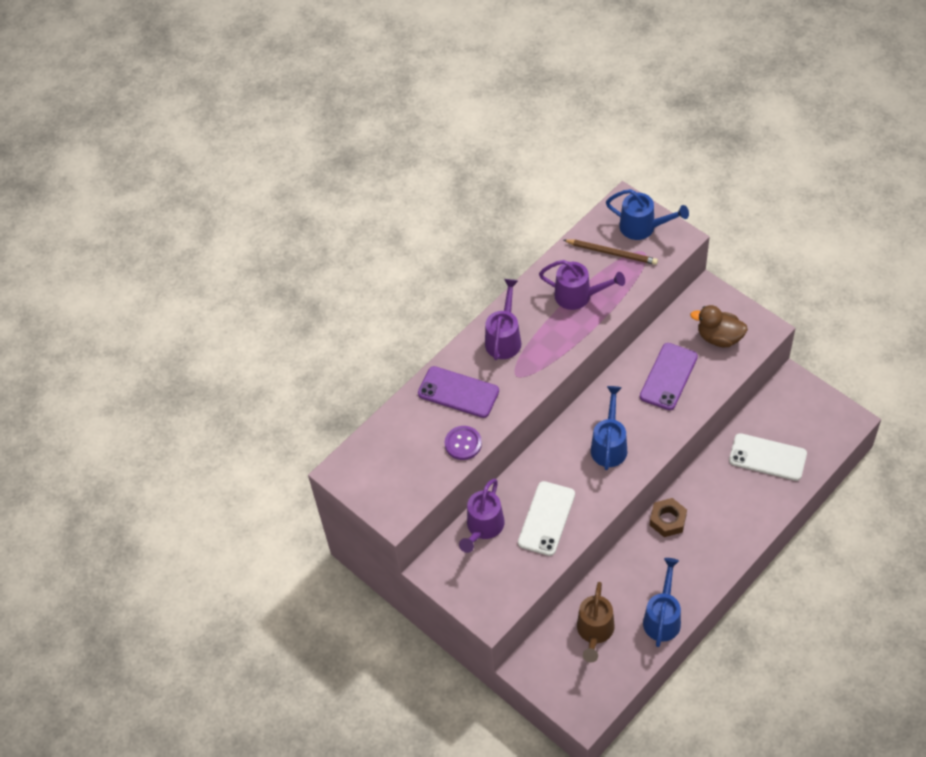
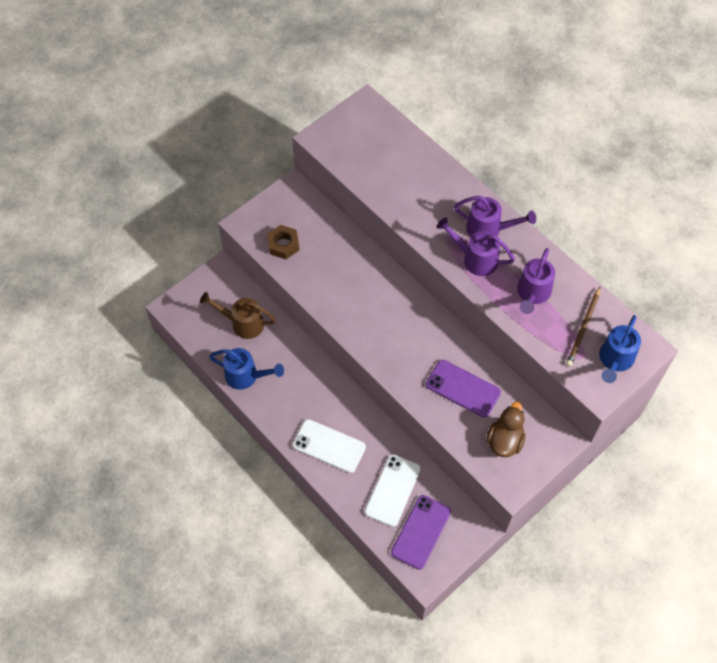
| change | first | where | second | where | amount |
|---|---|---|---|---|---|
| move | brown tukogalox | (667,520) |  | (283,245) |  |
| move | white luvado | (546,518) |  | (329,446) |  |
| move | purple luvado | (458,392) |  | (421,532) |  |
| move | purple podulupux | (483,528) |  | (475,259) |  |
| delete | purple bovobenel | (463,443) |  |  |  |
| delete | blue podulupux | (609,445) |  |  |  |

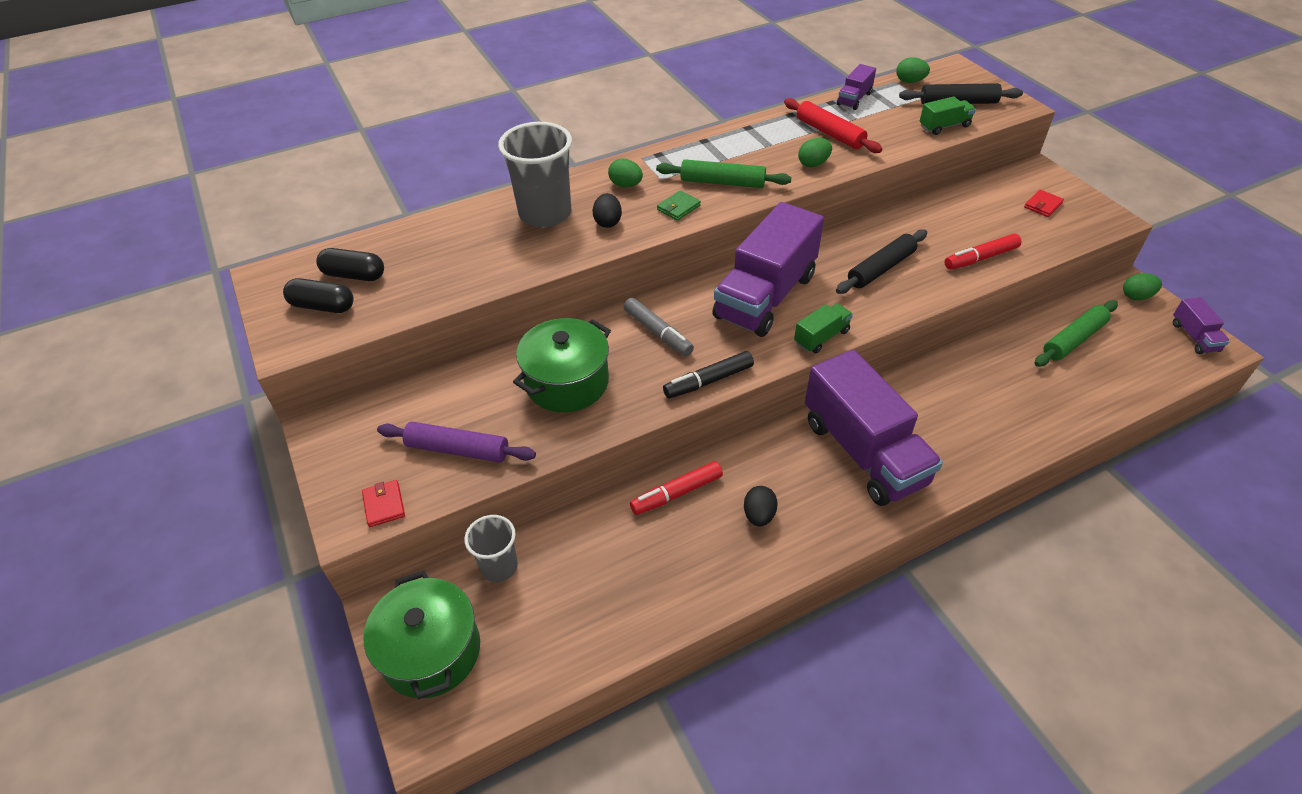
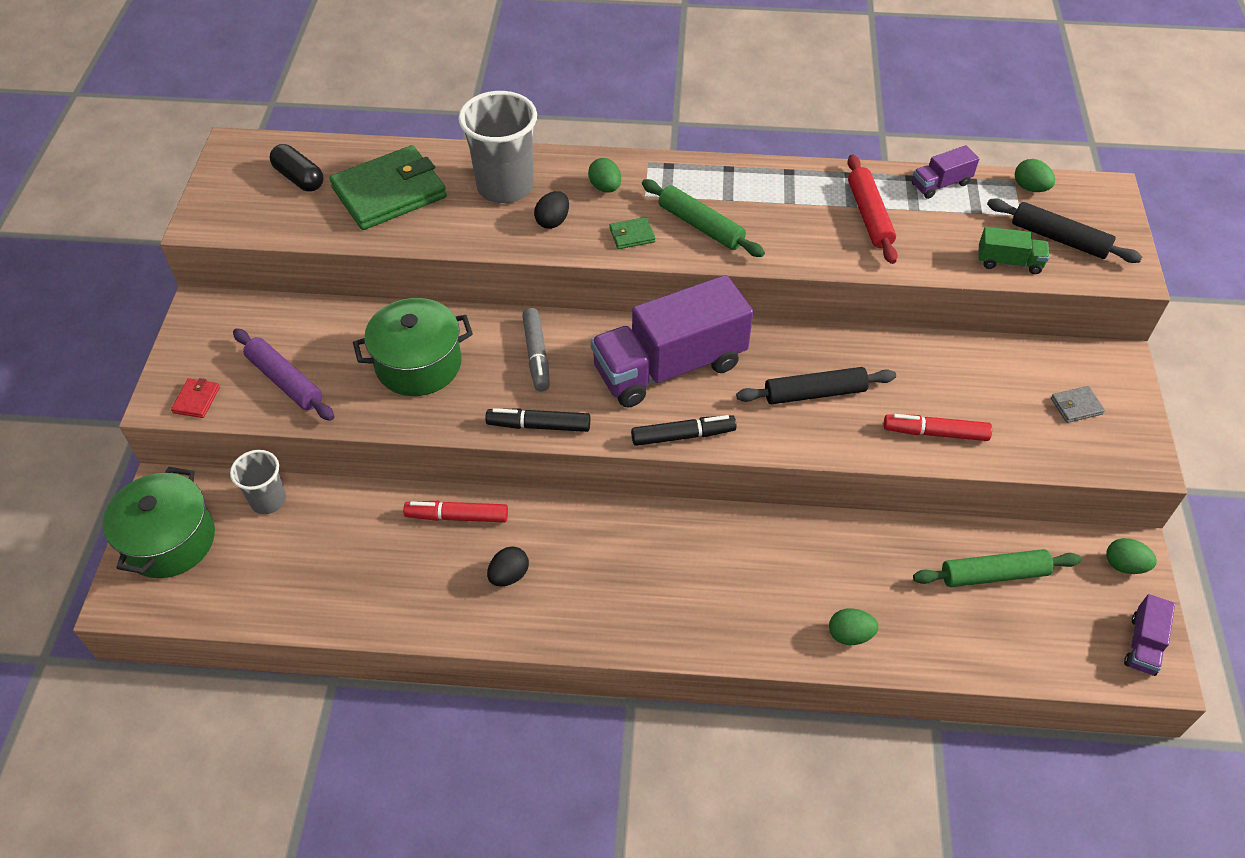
| change | first | where | second | where | amount |
|---|---|---|---|---|---|
| insert |  |  | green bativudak | (389,192) |  |
| replace | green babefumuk | (821,337) | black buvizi | (683,436) |  |
| move | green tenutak | (813,164) |  | (849,635) |  |
| recolor | red bativudak | (1043,205) | grey bativudak | (1076,406) |  |
| delete | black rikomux | (323,306) |  |  |  |
| delete | purple babefumuk | (864,452) |  |  |  |

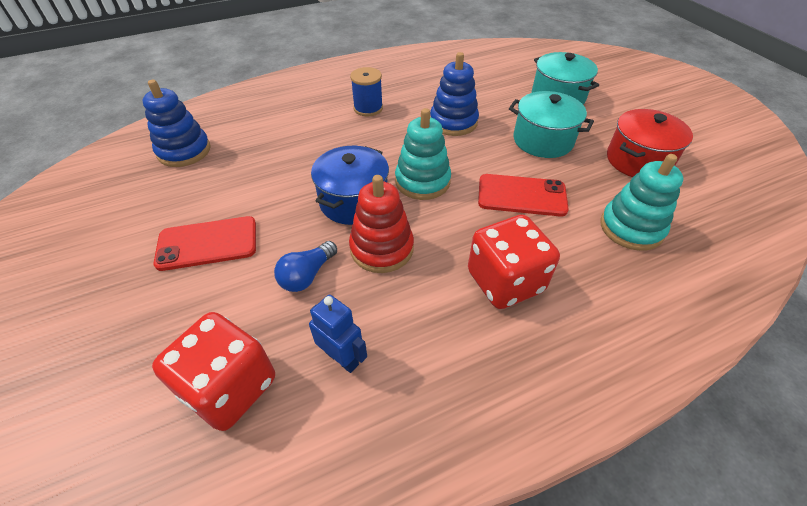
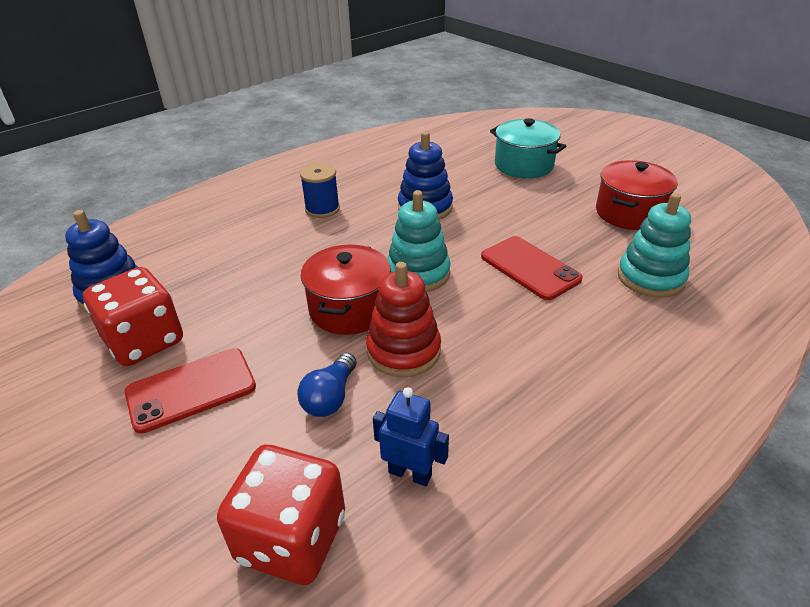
| change | first | where | second | where | amount |
|---|---|---|---|---|---|
| move | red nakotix | (505,281) |  | (144,341) |  |
| recolor | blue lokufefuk | (354,201) | red lokufefuk | (349,309) |  |
| rotate | red luvado | (521,195) |  | (530,268) | 60 degrees clockwise |
| delete | turquoise lokufefuk | (543,140) |  |  |  |

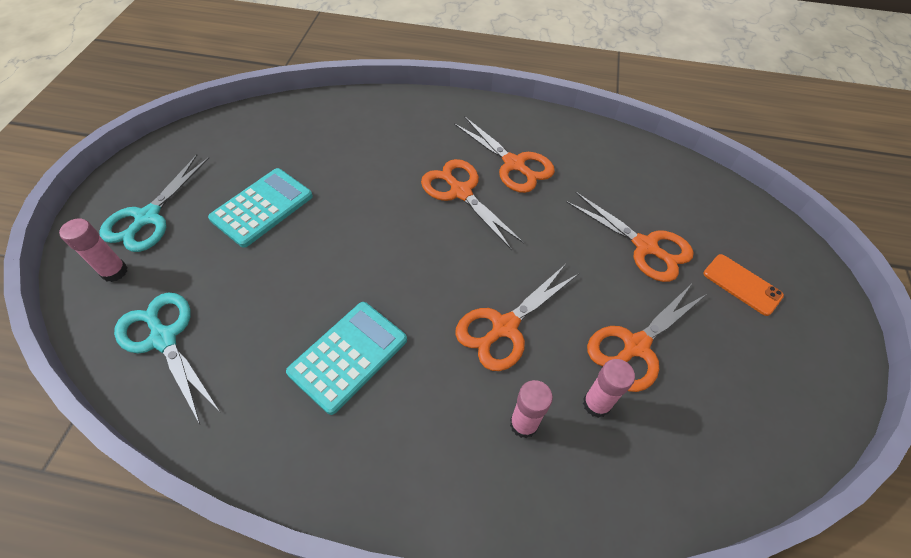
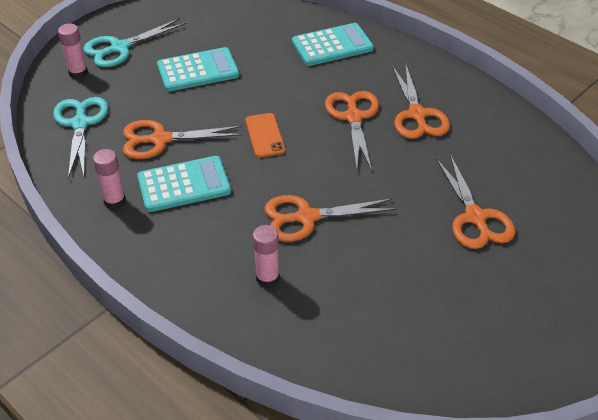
| change | first | where | second | where | amount |
|---|---|---|---|---|---|
| move | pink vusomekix | (596,404) |  | (115,201) |  |
| move | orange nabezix | (635,347) |  | (160,140) |  |
| move | orange luvado | (742,284) |  | (264,135) |  |
| insert |  |  | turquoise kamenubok | (332,45) |  |

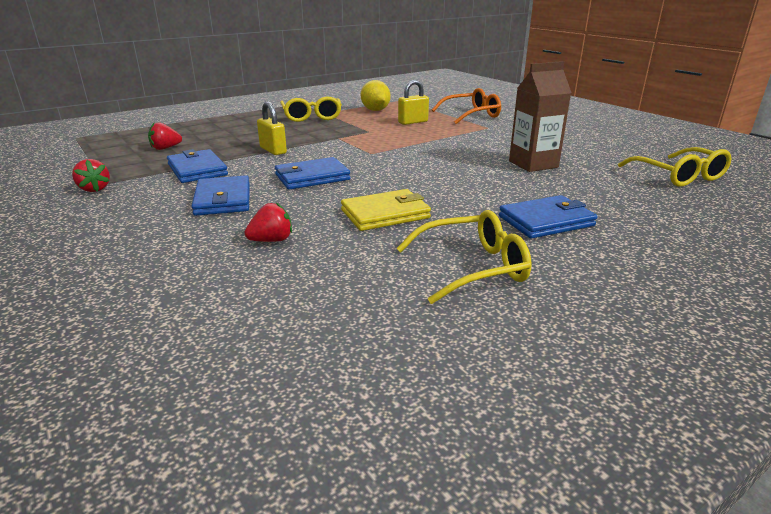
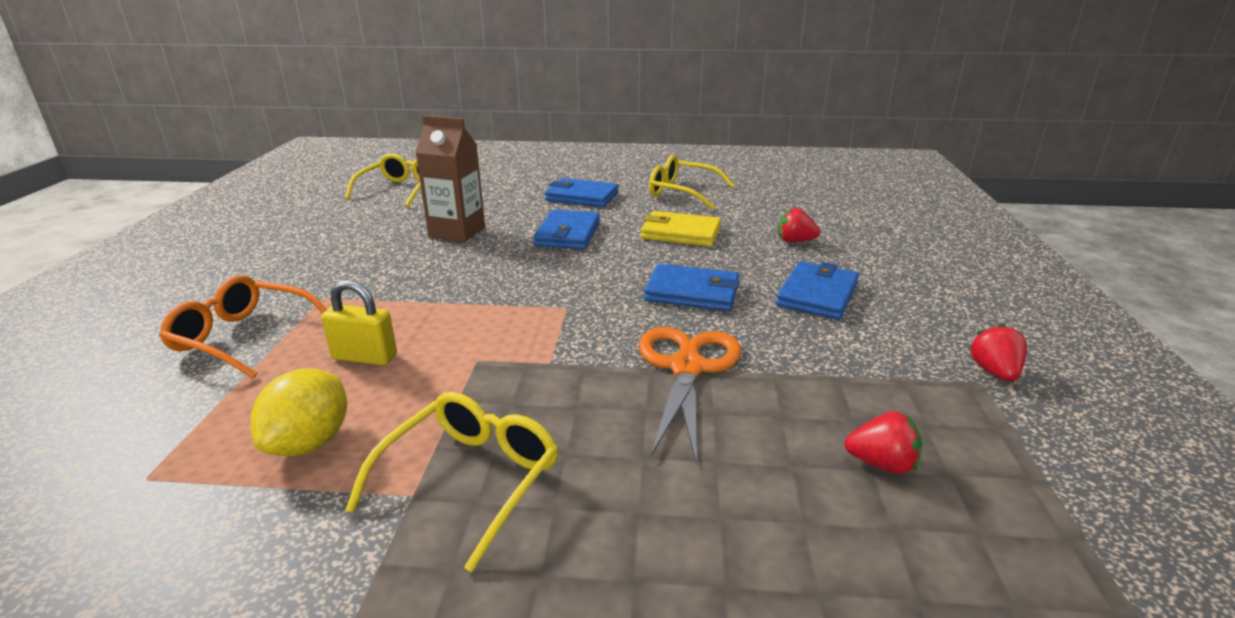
| change | first | where | second | where | amount |
|---|---|---|---|---|---|
| move | blue bativudak | (197,170) |  | (568,234) |  |
| replace | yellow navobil | (273,150) | orange nabezix | (687,368) |  |

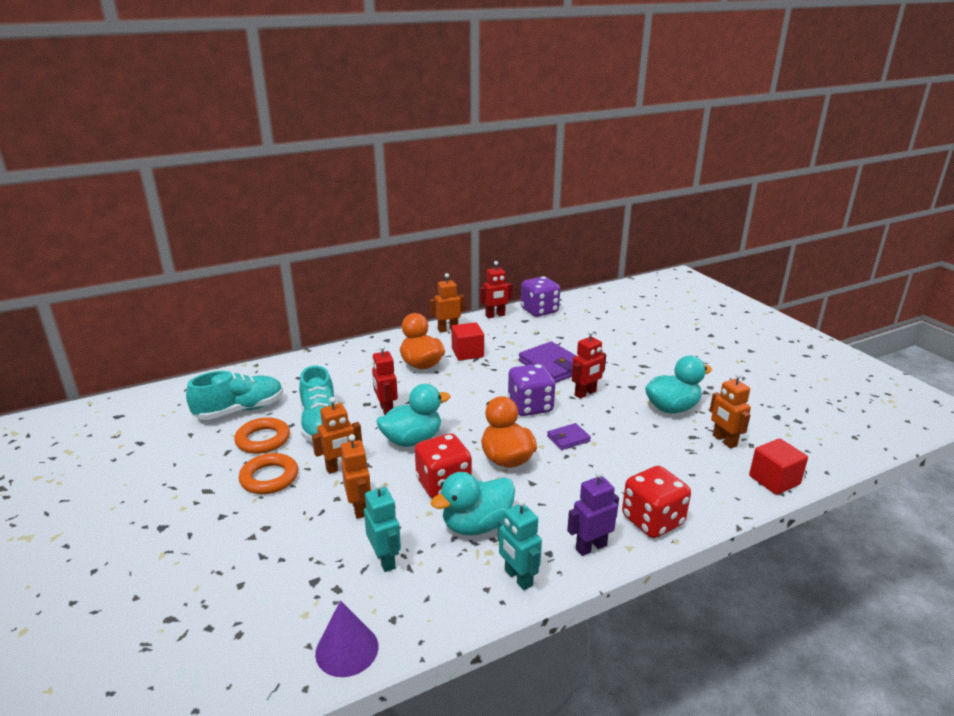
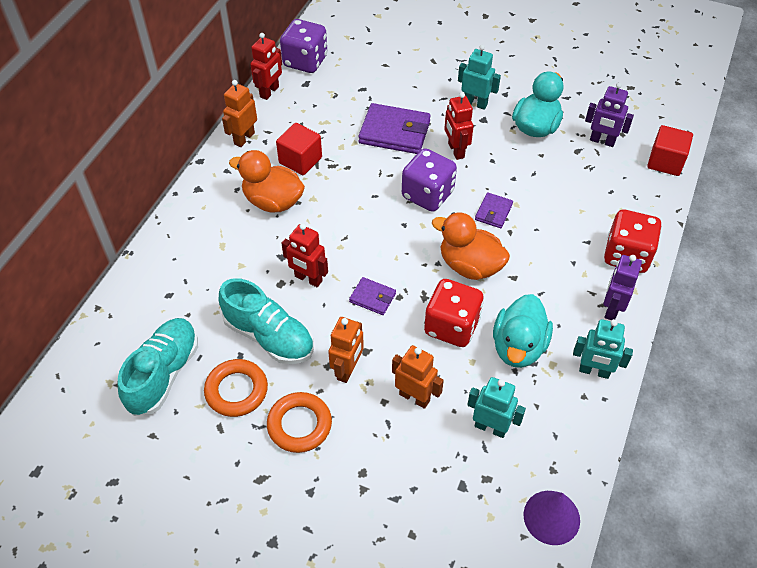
| change | first | where | second | where | amount |
|---|---|---|---|---|---|
| replace | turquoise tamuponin | (412,440) | purple bativudak | (372,298) |  |
| rotate | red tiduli | (585,393) |  | (455,150) | 150 degrees clockwise |
| insert |  |  | turquoise tiduli | (475,103) |  |
| recolor | orange tiduli | (724,441) | purple tiduli | (602,141) |  |

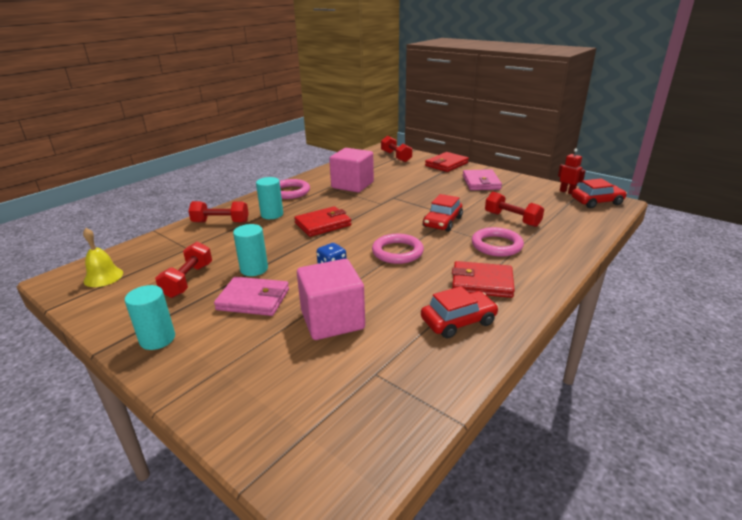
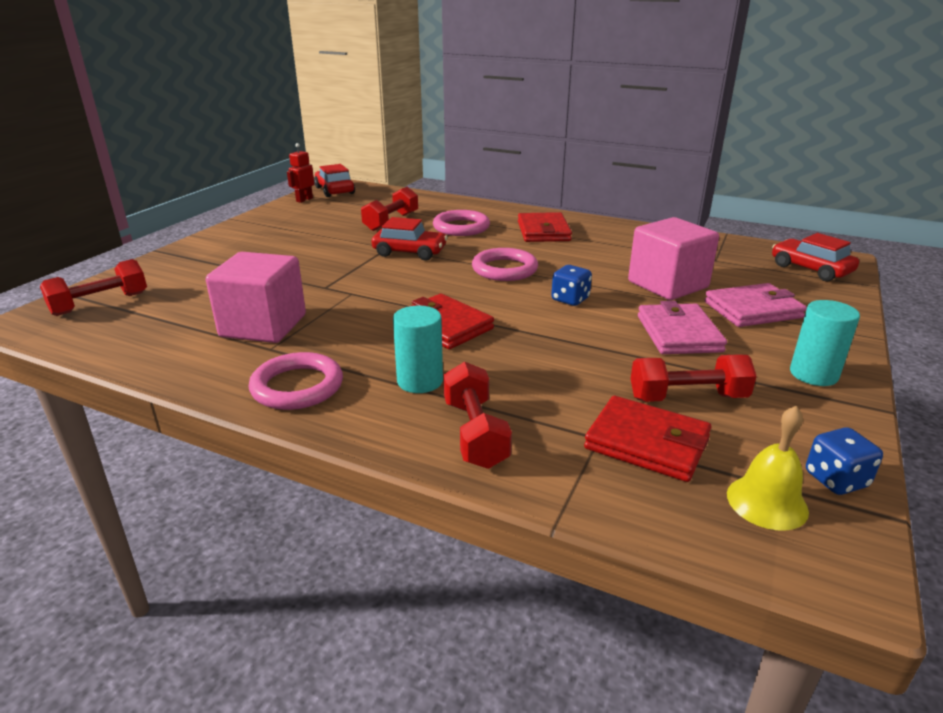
| change | first | where | second | where | amount |
|---|---|---|---|---|---|
| move | red bativudak | (446,164) |  | (647,443) |  |
| move | pink bativudak | (481,182) |  | (752,310) |  |
| move | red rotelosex | (458,321) |  | (810,269) |  |
| insert |  |  | blue nakotix | (836,479) |  |
| delete | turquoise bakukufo | (254,269) |  |  |  |

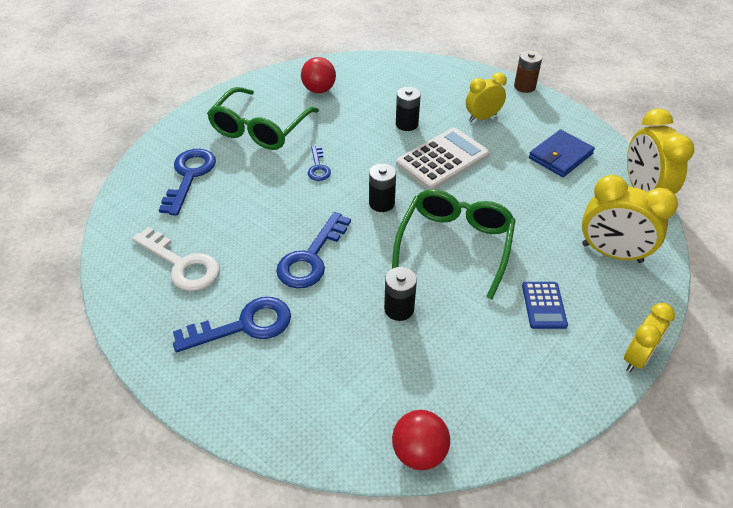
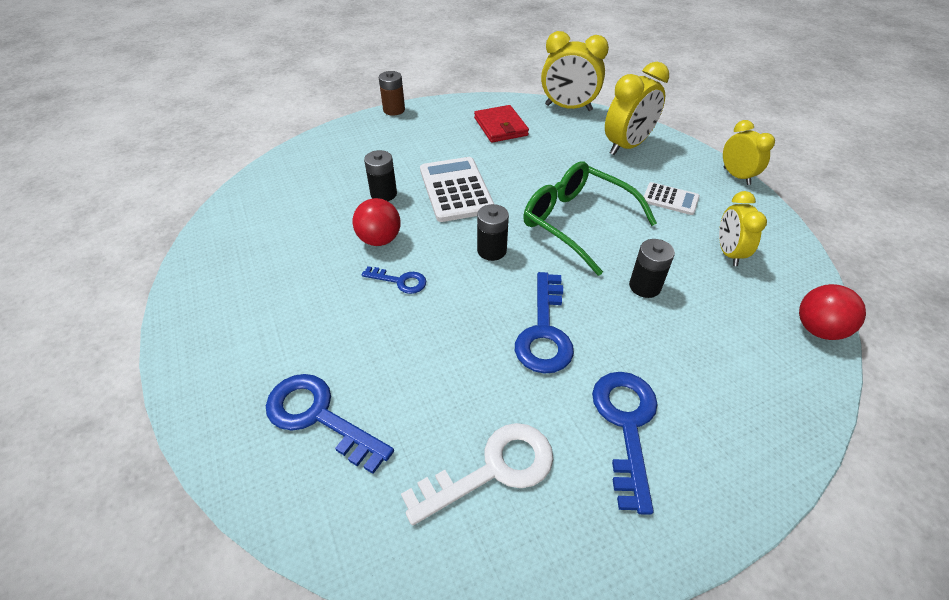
| change | first | where | second | where | amount |
|---|---|---|---|---|---|
| move | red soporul | (319,90) |  | (379,240) |  |
| recolor | blue bativudak | (560,156) | red bativudak | (500,127) |  |
| rotate | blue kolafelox | (311,258) |  | (544,332) | 45 degrees clockwise |
| recolor | blue kamenubok | (544,305) | white kamenubok | (670,199) |  |
| move | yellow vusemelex | (482,118) |  | (728,253) |  |
| delete | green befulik | (260,129) |  |  |  |

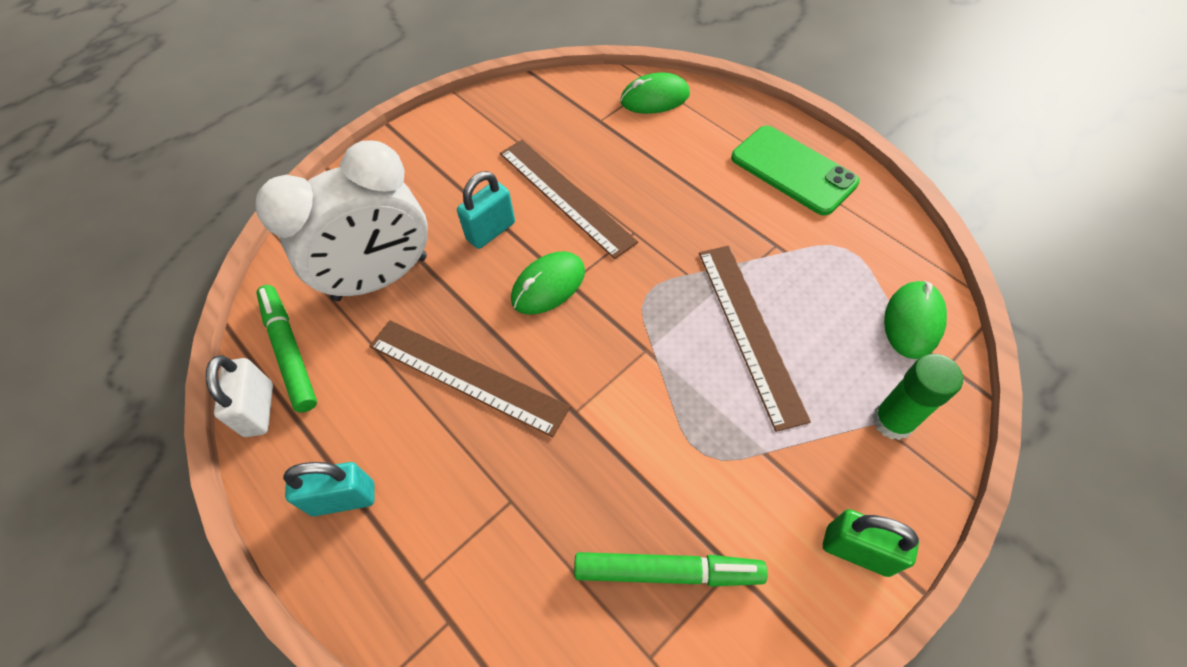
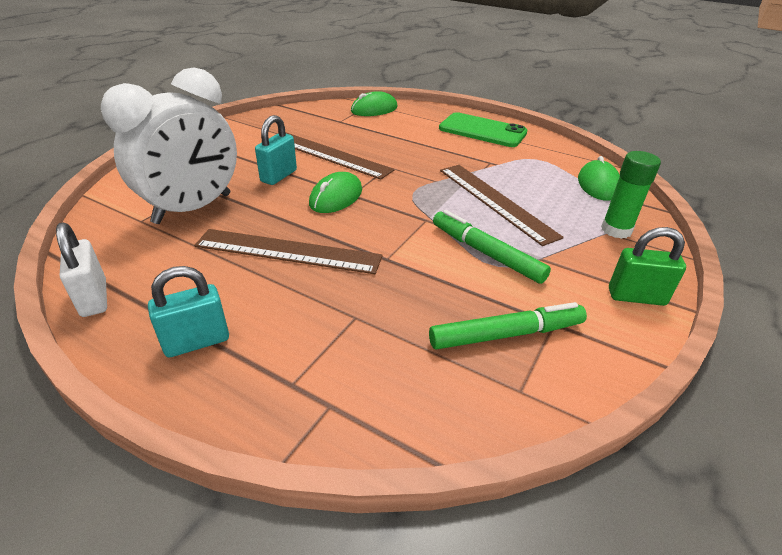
| change | first | where | second | where | amount |
|---|---|---|---|---|---|
| move | green buvizi | (290,351) |  | (486,253) |  |

